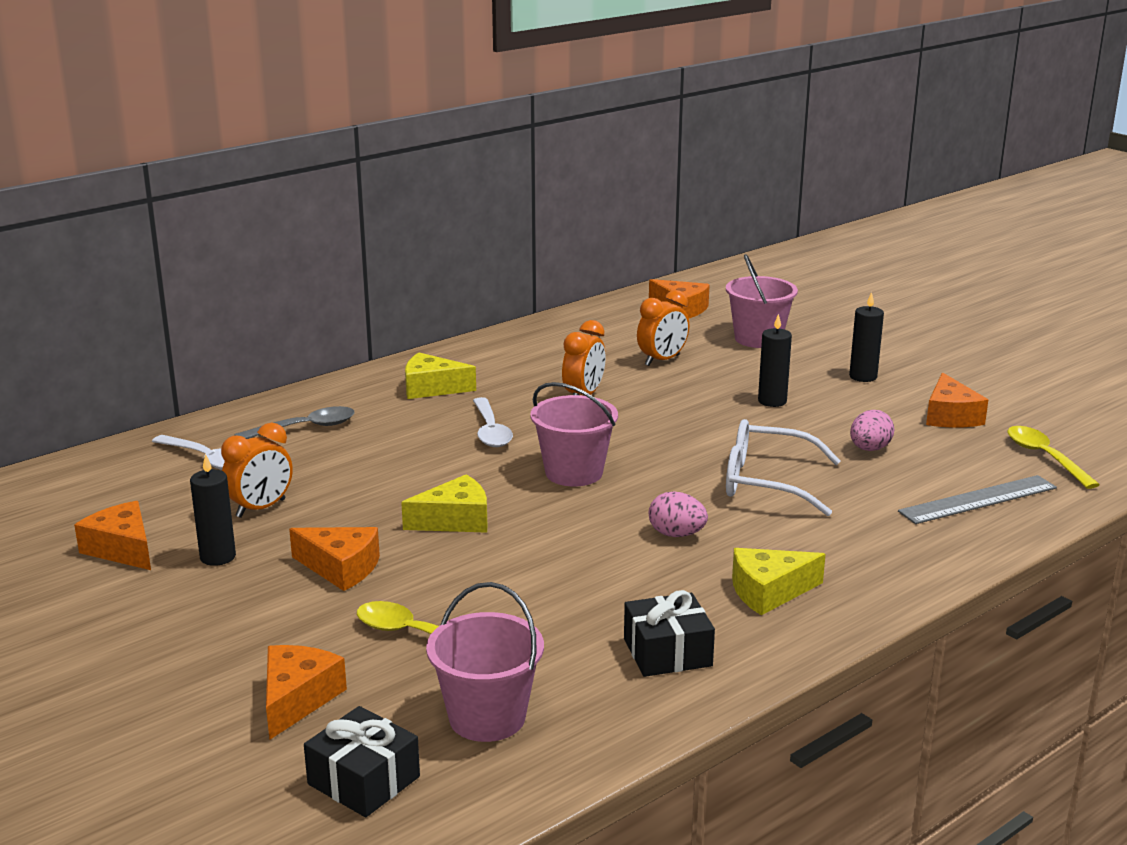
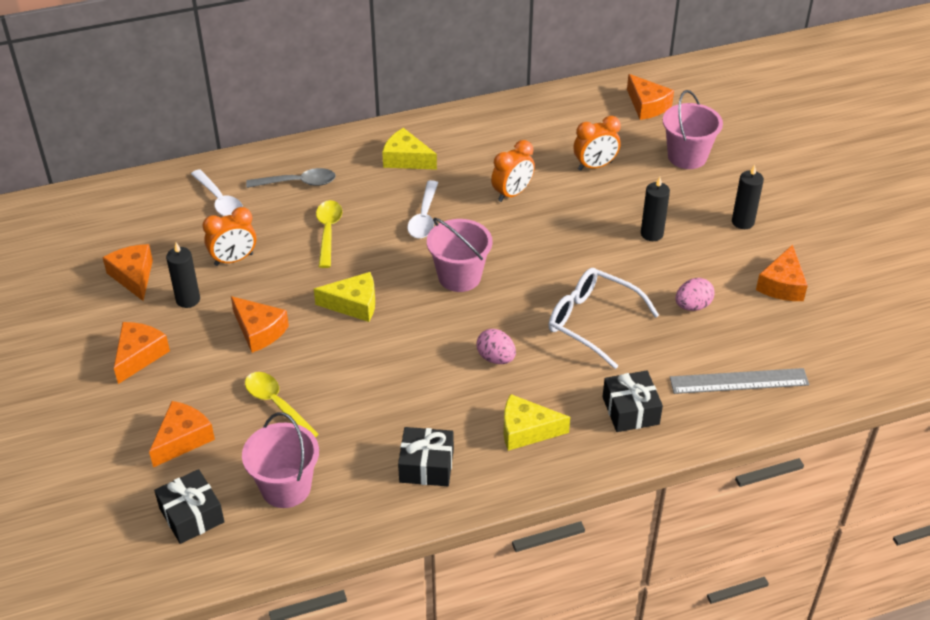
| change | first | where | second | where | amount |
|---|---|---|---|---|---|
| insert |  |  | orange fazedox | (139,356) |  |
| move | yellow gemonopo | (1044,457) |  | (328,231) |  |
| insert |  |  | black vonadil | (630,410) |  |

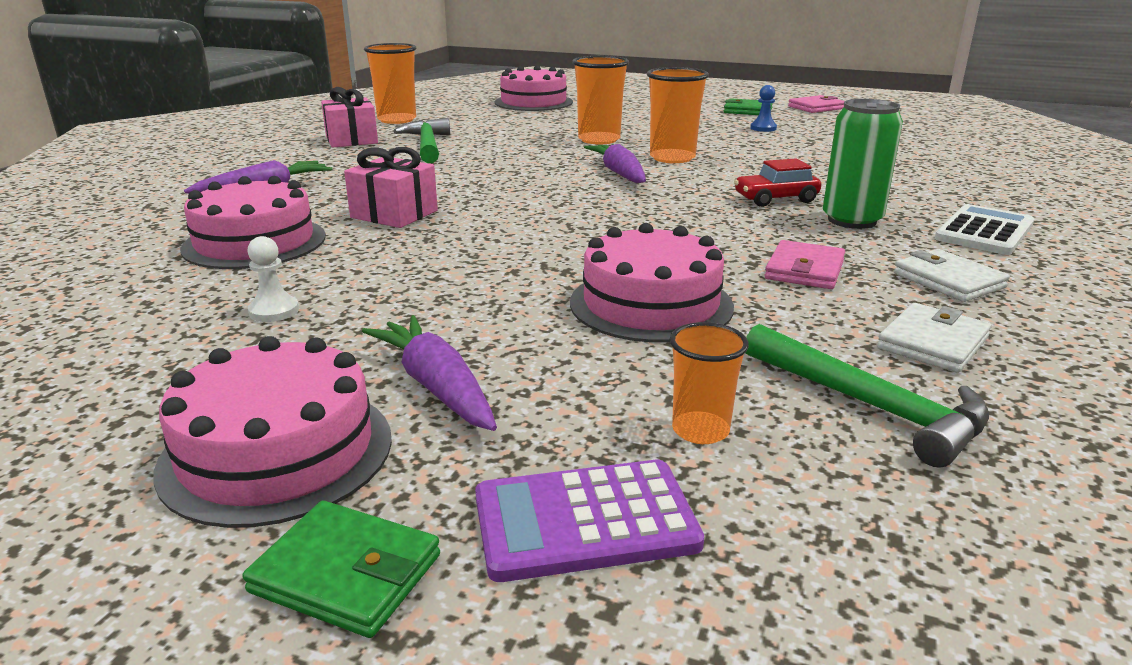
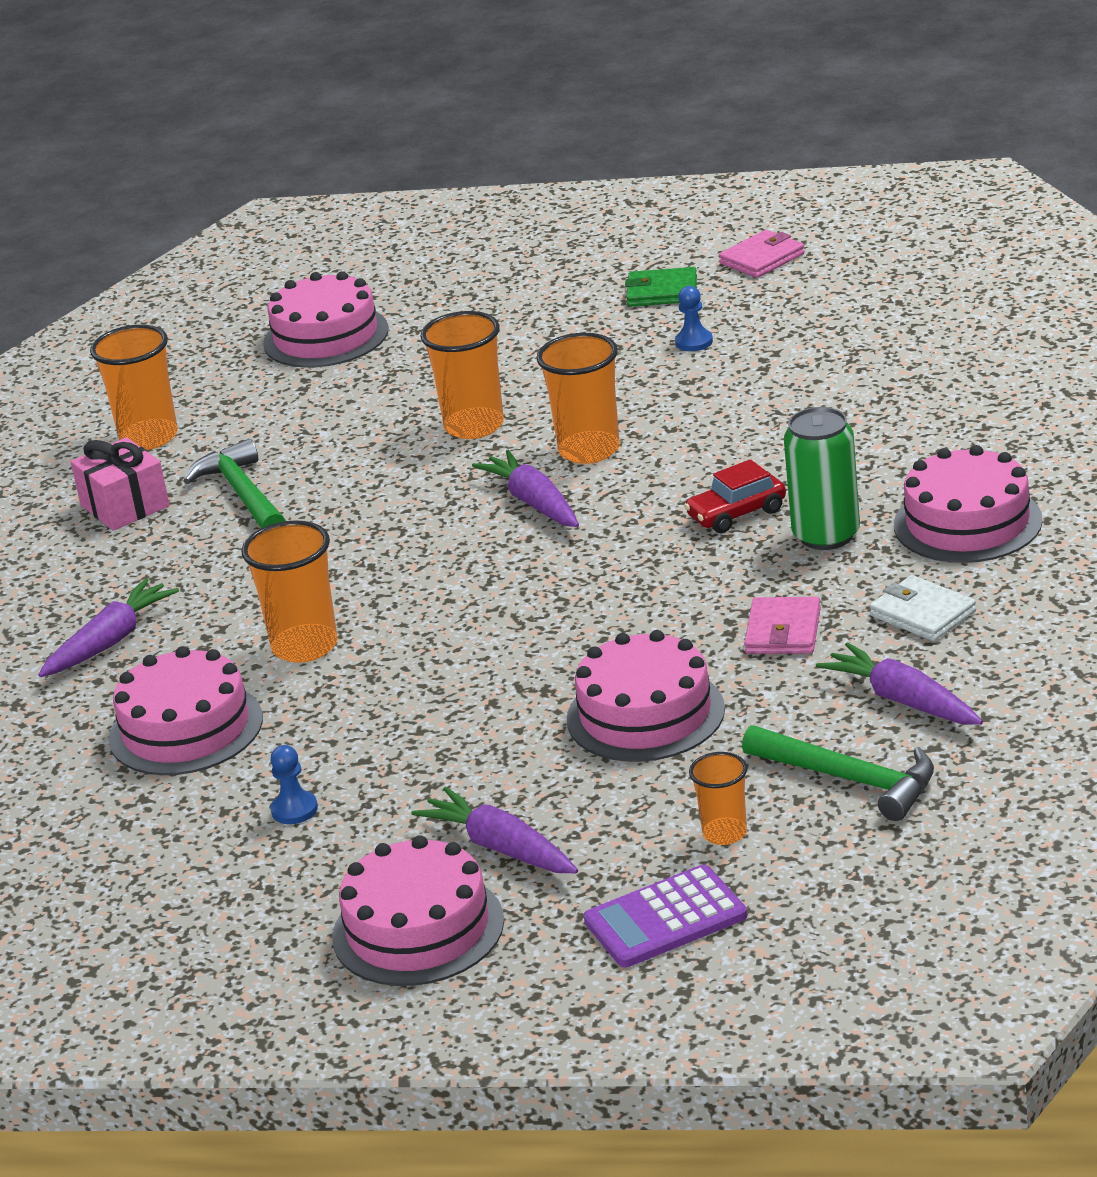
| change | first | where | second | where | amount |
|---|---|---|---|---|---|
| replace | pink vonadil | (394,214) | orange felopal | (305,646) |  |
| recolor | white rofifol | (274,311) | blue rofifol | (294,810) |  |
| replace | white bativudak | (932,343) | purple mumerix | (902,700) |  |
| replace | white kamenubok | (984,231) | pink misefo | (967,523) |  |
| delete | green bativudak | (346,573) |  |  |  |

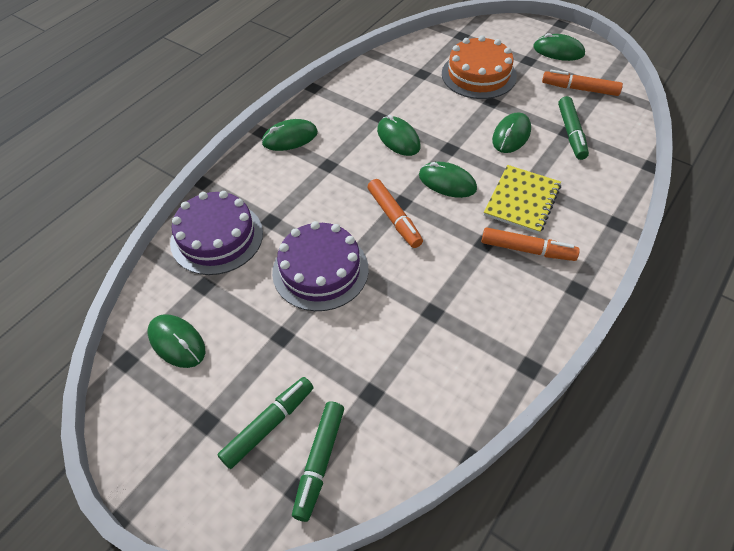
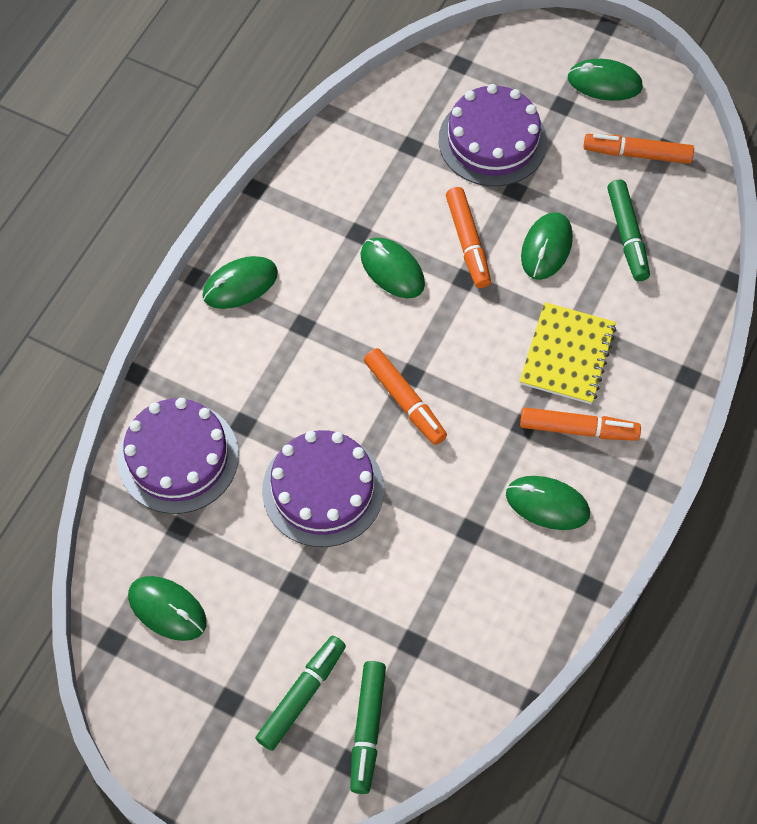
| change | first | where | second | where | amount |
|---|---|---|---|---|---|
| recolor | orange misefo | (478,75) | purple misefo | (492,141) |  |
| insert |  |  | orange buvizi | (468,242) |  |
| move | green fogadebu | (447,182) |  | (547,504) |  |

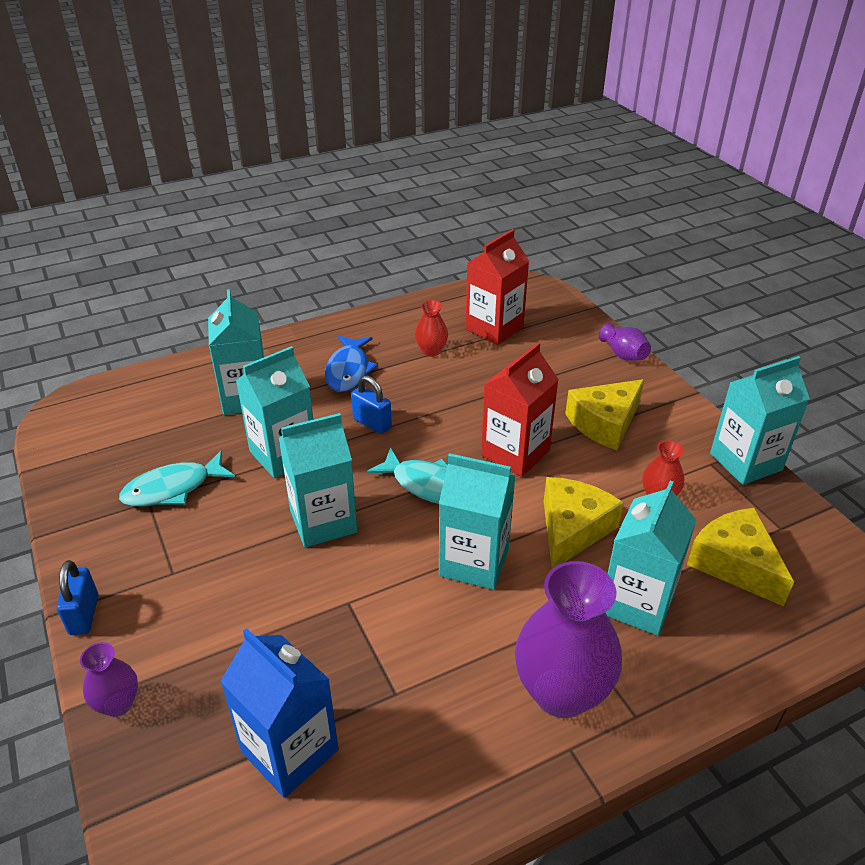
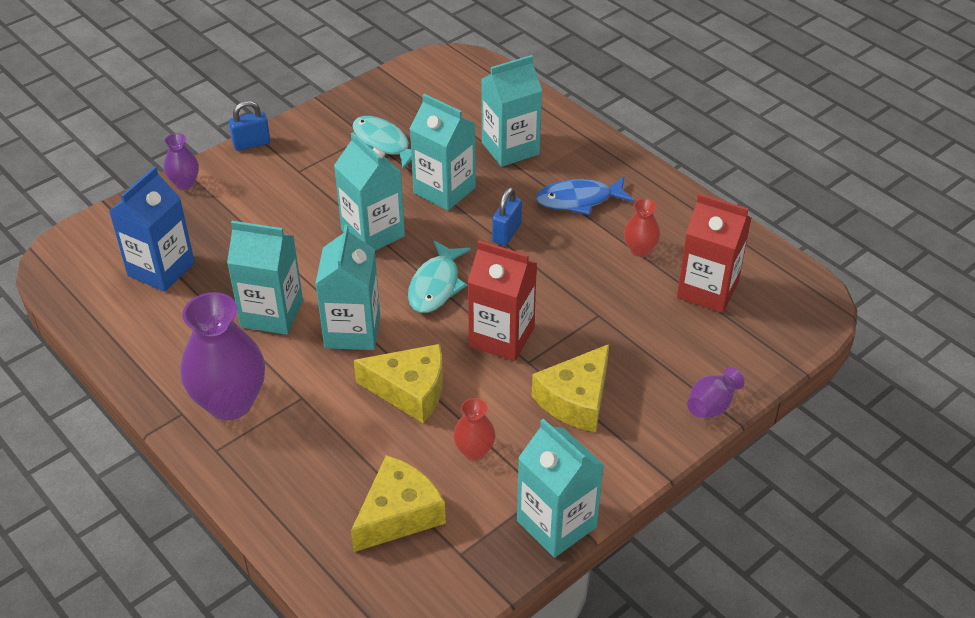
| change | first | where | second | where | amount |
|---|---|---|---|---|---|
| move | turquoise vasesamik | (637,603) |  | (272,313) |  |
| rotate | yellow fazedox | (604,423) |  | (576,400) | 90 degrees counterclockwise |

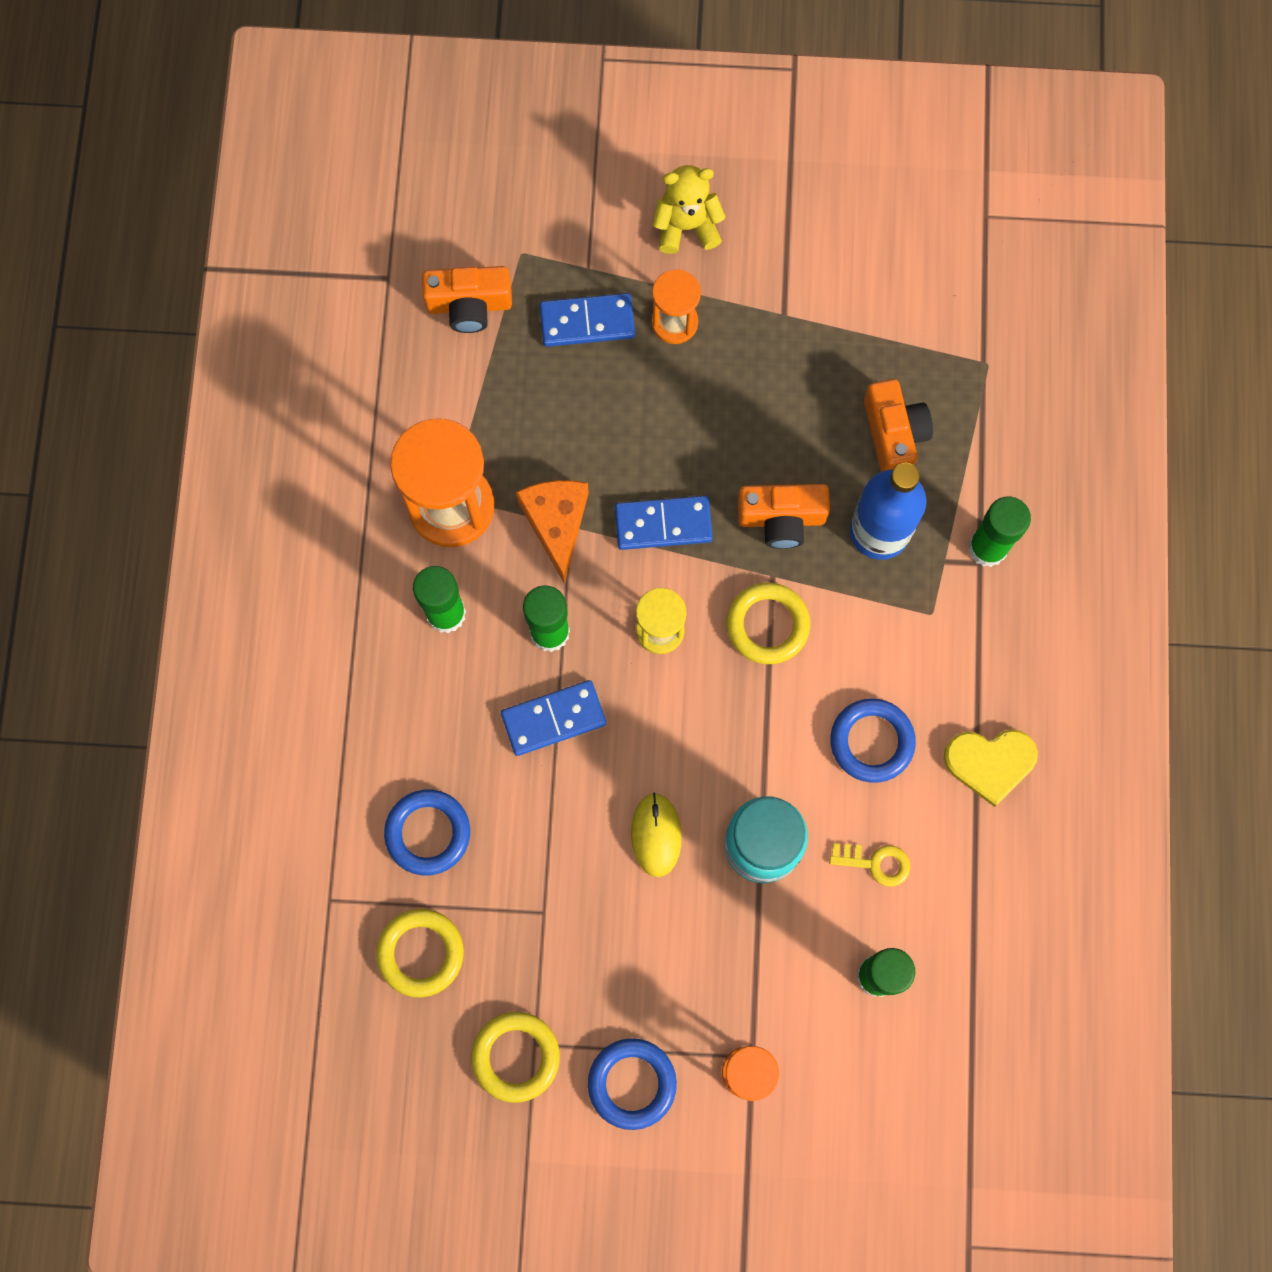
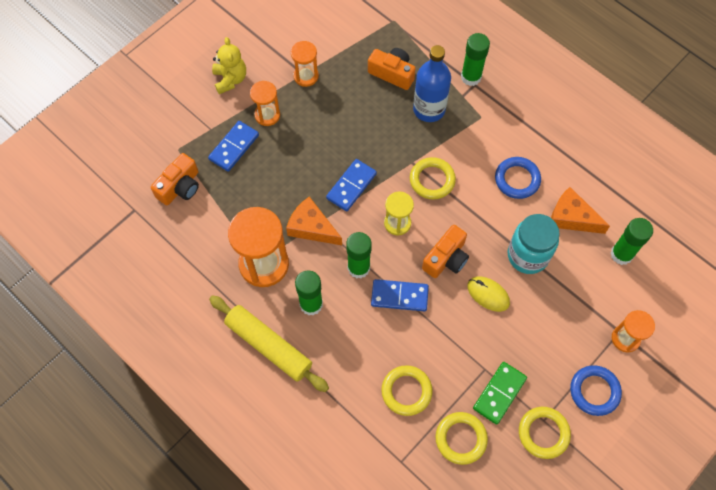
| change | first | where | second | where | amount |
|---|---|---|---|---|---|
| insert |  |  | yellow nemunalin | (269,346) |  |
| rotate | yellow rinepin | (686,226) |  | (230,79) | 135 degrees clockwise |
| insert |  |  | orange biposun | (306,76) |  |
| rotate | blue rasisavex | (553,719) |  | (399,296) | 75 degrees clockwise |
| recolor | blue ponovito | (428,833) | yellow ponovito | (406,391) |  |
| move | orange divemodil | (781,519) |  | (446,258) |  |
| insert |  |  | green rasisavex | (499,393) |  |
| replace | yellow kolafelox | (876,863) | orange fazedox | (571,217) |  |
| delete | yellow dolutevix | (990,763) |  |  |  |

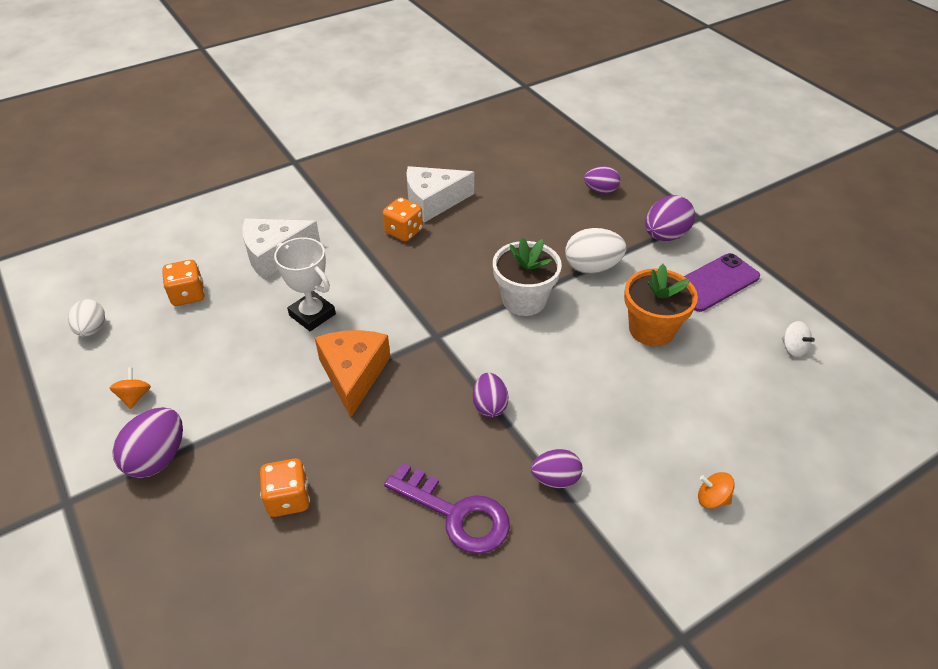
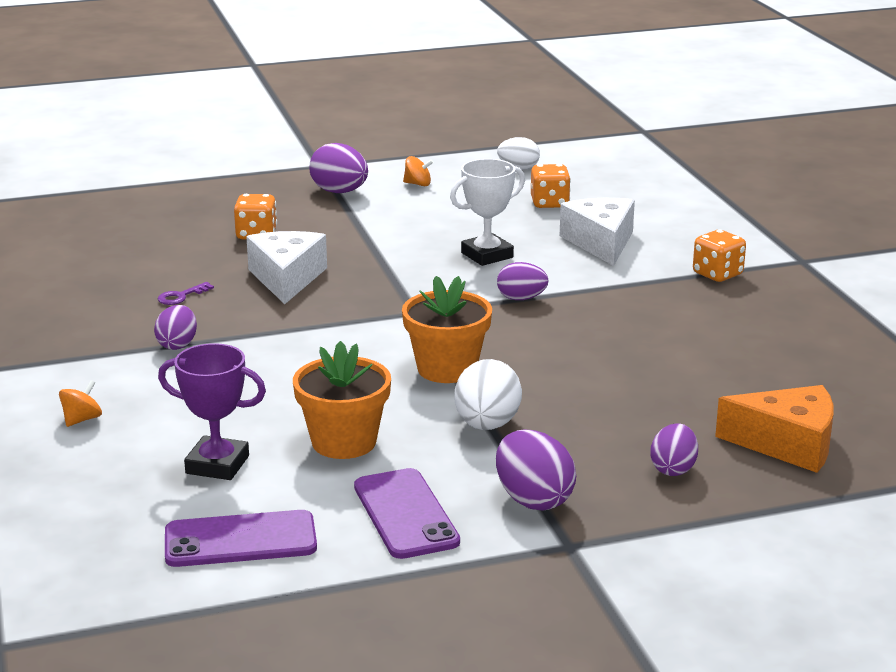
| change | first | where | second | where | amount |
|---|---|---|---|---|---|
| resize | purple kolafelox | (456,514) |  | (181,296) | x0.46 |
| insert |  |  | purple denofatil | (217,465) |  |
| replace | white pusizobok | (793,348) | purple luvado | (240,540) |  |
| move | white fazedox | (433,201) |  | (287,278) |  |
| recolor | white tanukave | (524,300) | orange tanukave | (447,369) |  |
| move | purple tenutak | (489,406) |  | (521,298) |  |
| move | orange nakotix | (404,232) |  | (717,274) |  |
| move | orange fazedox | (353,374) |  | (788,444) |  |

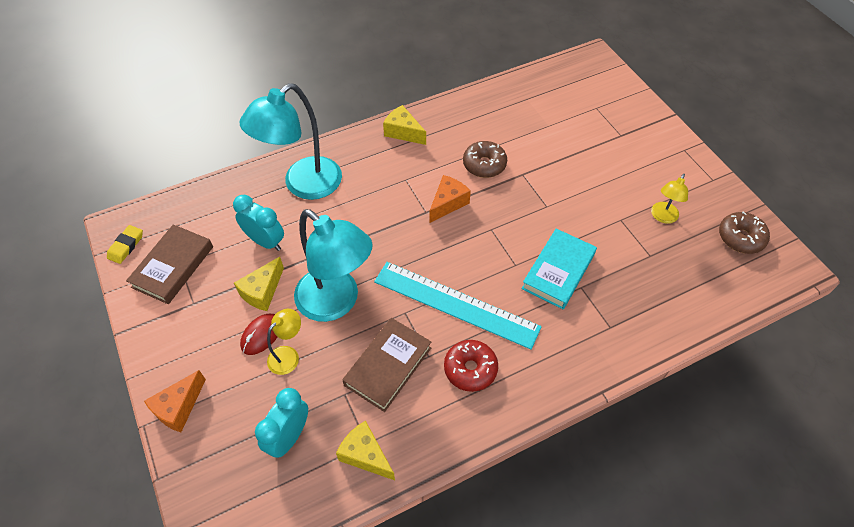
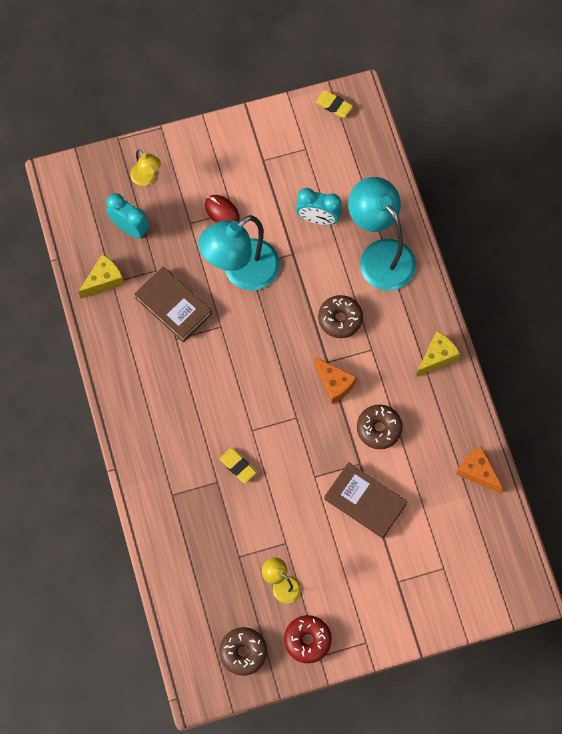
| change | first | where | second | where | amount |
|---|---|---|---|---|---|
| move | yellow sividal | (288,355) |  | (147,178) |  |
| replace | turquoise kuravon | (558,271) | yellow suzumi | (238,466) |  |
| move | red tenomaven | (470,369) |  | (307,640) |  |
| rotate | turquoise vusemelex | (265,241) |  | (318,218) | 60 degrees clockwise |
| insert |  |  | brown tenomaven | (340,319) |  |
| move | brown kuravon | (173,267) |  | (365,501) |  |
| move | orange fazedox | (179,408) |  | (477,472) |  |
| delete | yellow fazedox | (262,291) |  |  |  |
| delete | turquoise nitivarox | (455,304) |  |  |  |

